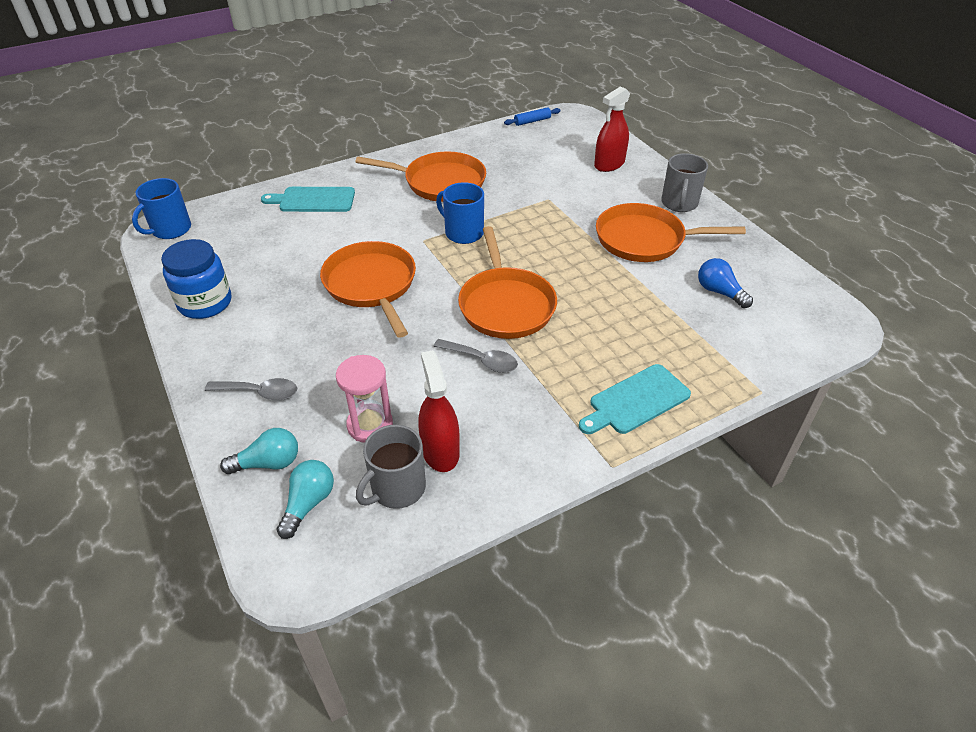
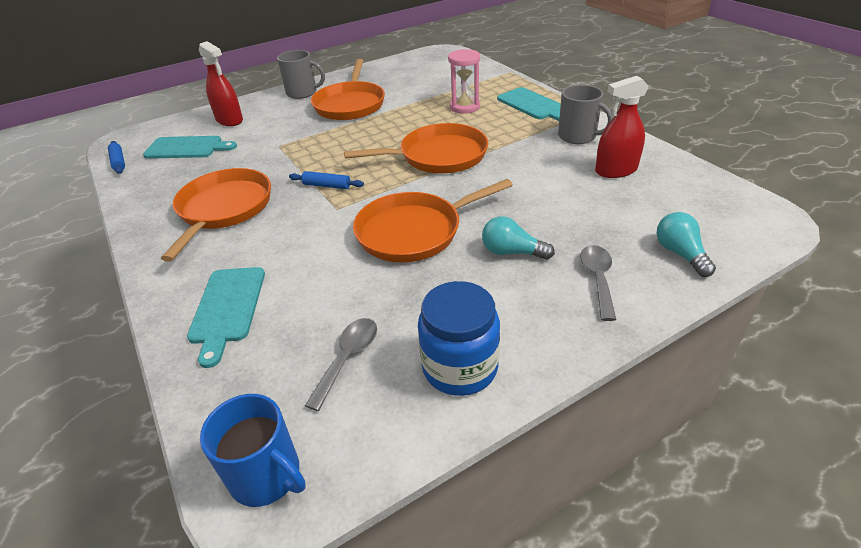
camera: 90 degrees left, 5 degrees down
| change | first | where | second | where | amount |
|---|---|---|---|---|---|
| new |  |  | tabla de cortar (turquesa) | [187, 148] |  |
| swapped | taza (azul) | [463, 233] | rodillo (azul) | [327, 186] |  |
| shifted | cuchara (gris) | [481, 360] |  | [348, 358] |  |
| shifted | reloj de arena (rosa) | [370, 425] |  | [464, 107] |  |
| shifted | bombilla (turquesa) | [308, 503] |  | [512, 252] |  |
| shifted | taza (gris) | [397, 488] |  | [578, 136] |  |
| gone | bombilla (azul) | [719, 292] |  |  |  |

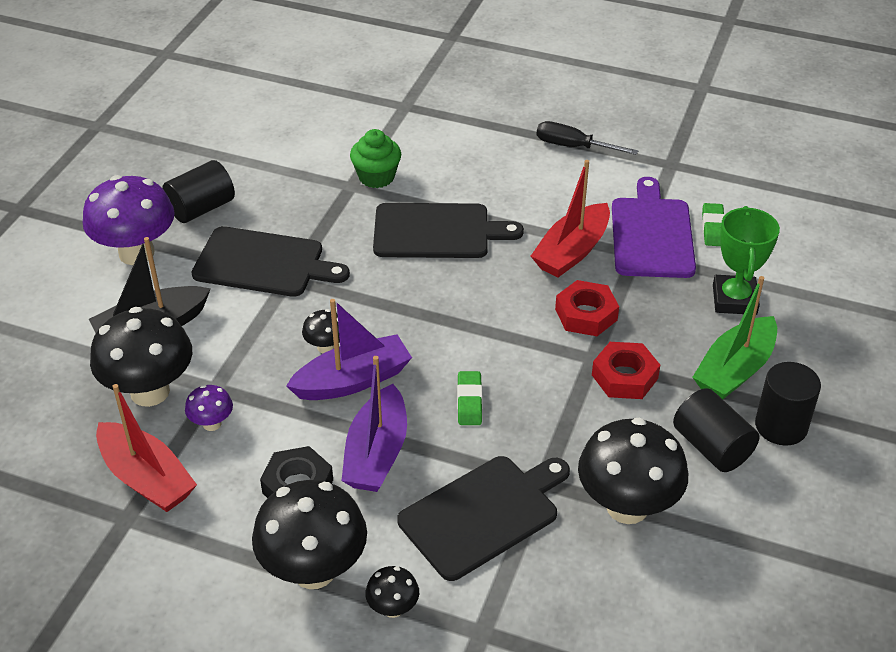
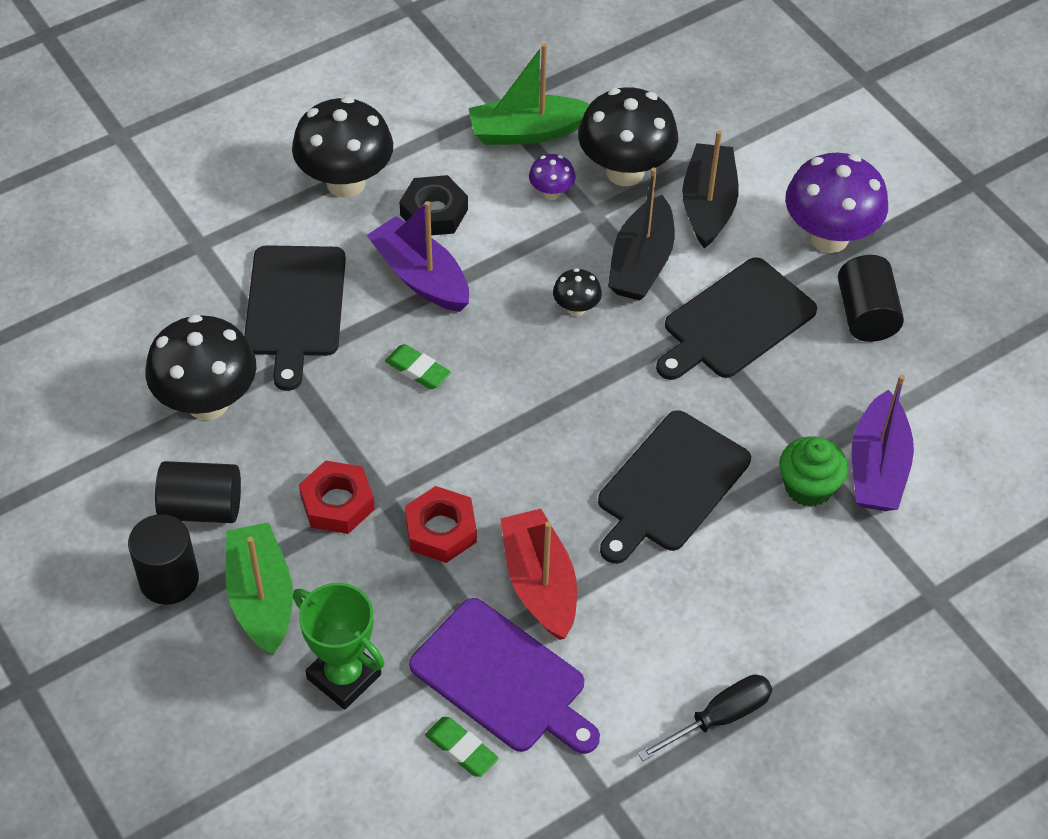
camera: 125 degrees right, 10 degrees up
| change | first | where | second | where | amount |
|---|---|---|---|---|---|
| repainted | barco (rojo) | [146, 478] | barco (verde) | [527, 132] |  |
| new |  |  | barco (negro) | [641, 263] |  |
| shifted | barco (morado) | [353, 380] |  | [877, 467] |  |
| gone | seta (negro) | [393, 608] |  |  |  |

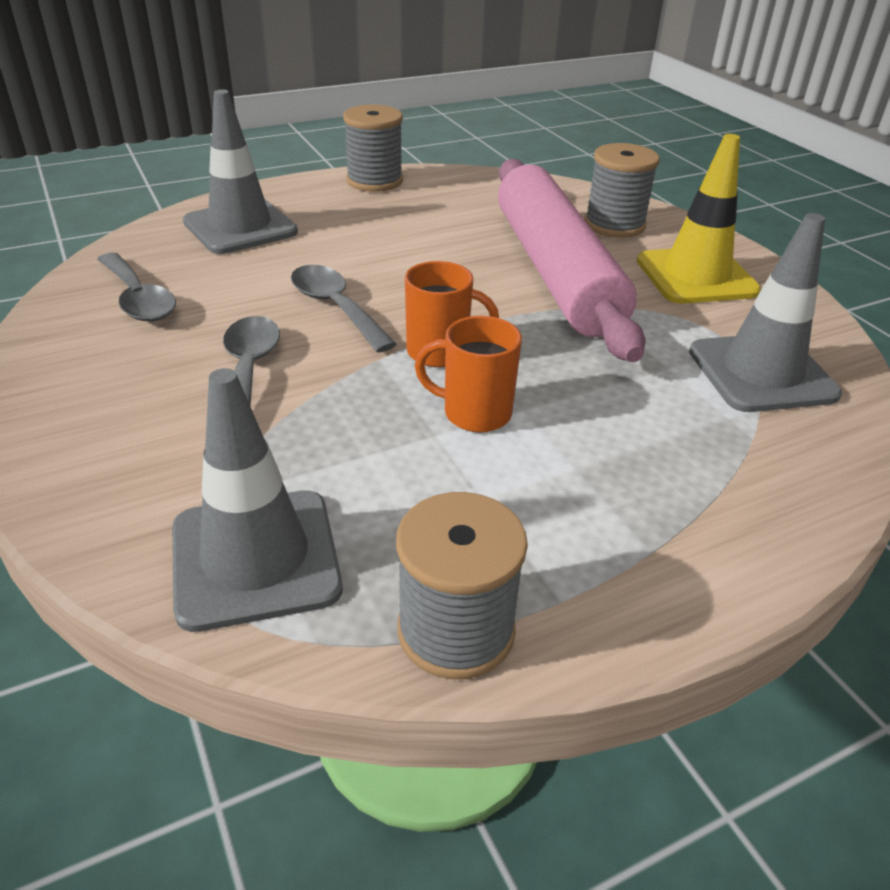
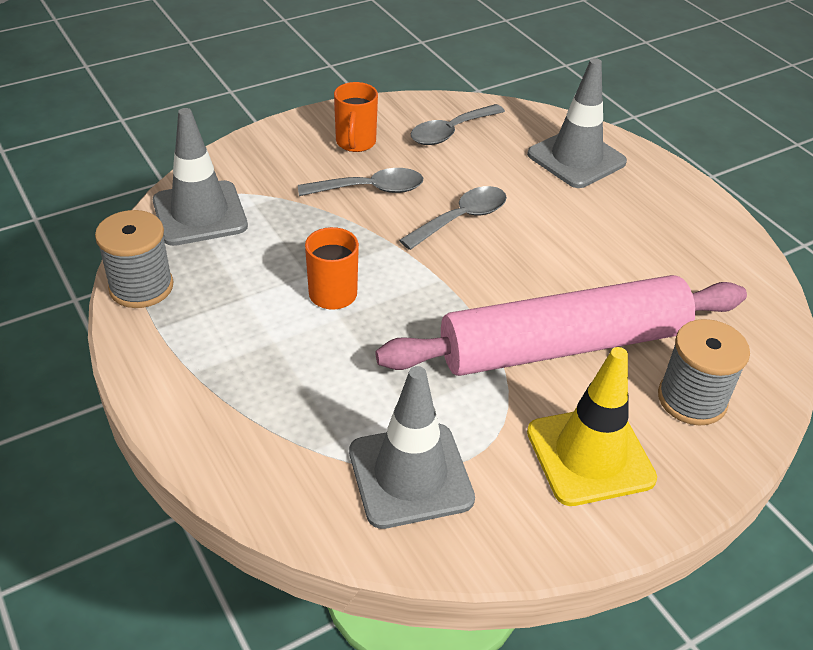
camera: 85 degrees right, 5 degrees up
| change | first | where | second | where | amount |
|---|---|---|---|---|---|
| shifted | taza (naranja) | [440, 352] |  | [355, 143] |  |
| gone | carrete (gris) | [374, 181] |  |  |  |

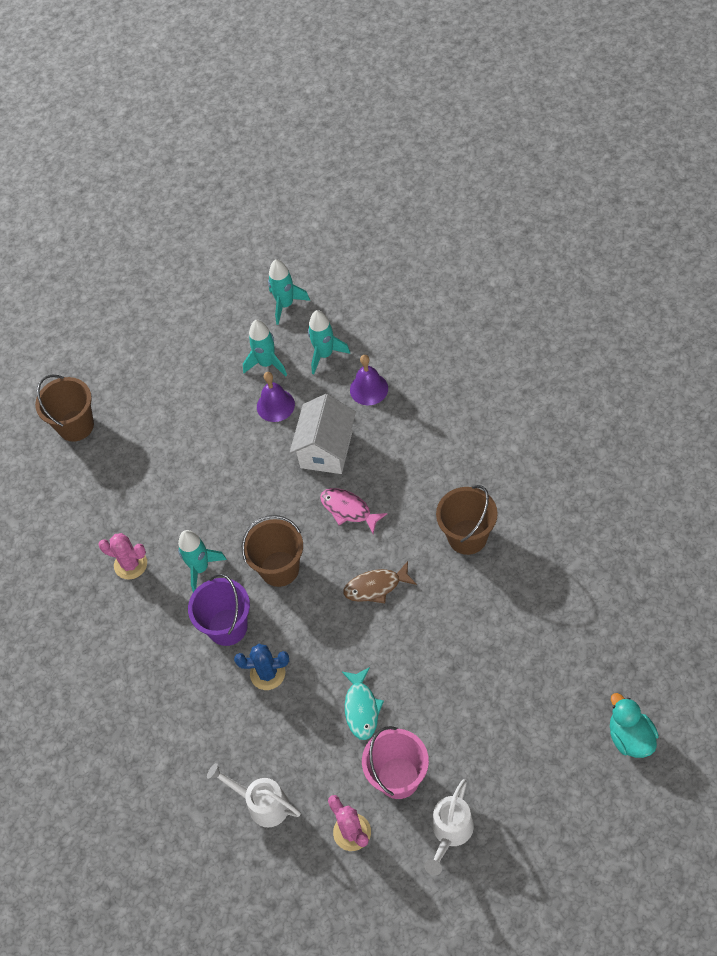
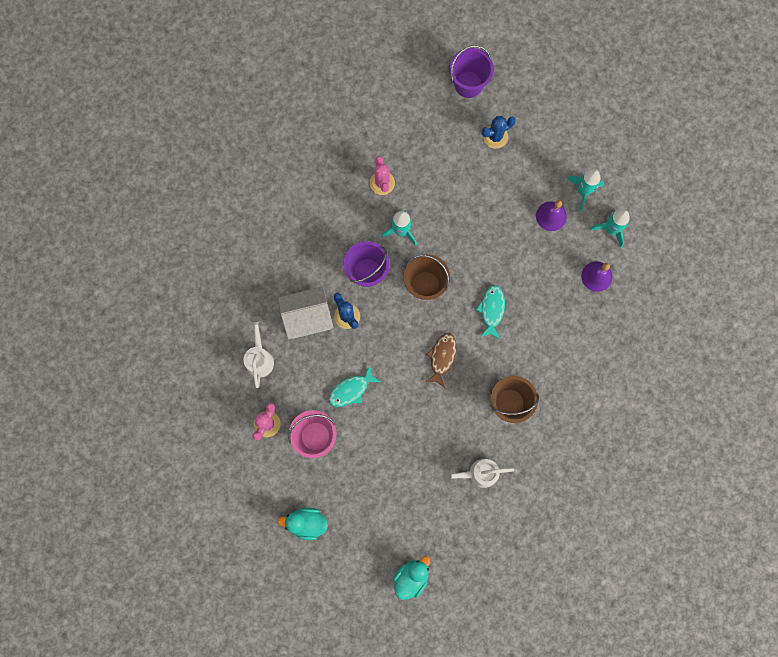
camera: 55 degrees right, 20 degrees up
| change | first | where | second | where | amount |
|---|---|---|---|---|---|
| shifted | casa (blanco) | [326, 449] |  | [307, 317] |  |
| new |  |  | pato (turquesa) | [307, 523] |  |
| rotated | pez (marrón) | [376, 587] |  | [442, 357] | 60 degrees clockwise |
| shifted | regadera (blanco) | [450, 833] |  | [478, 473] |  |
| repainted | balde (marrón) | [76, 426] | balde (morado) | [468, 84] |  |
| repainted | pez (rosa) | [348, 510] | pez (turquesa) | [492, 310] |  |
| new |  |  | cactus (azul) | [495, 136] |  |
| gone | cohete (turquesa) | [285, 305] |  |  |  |

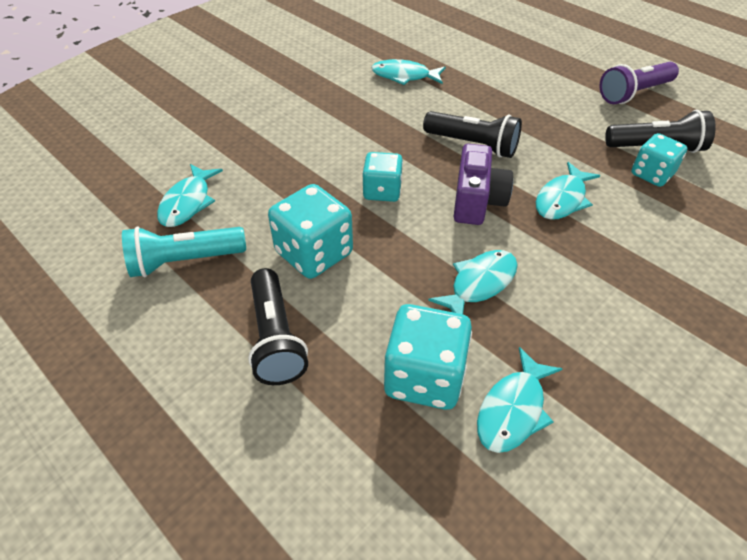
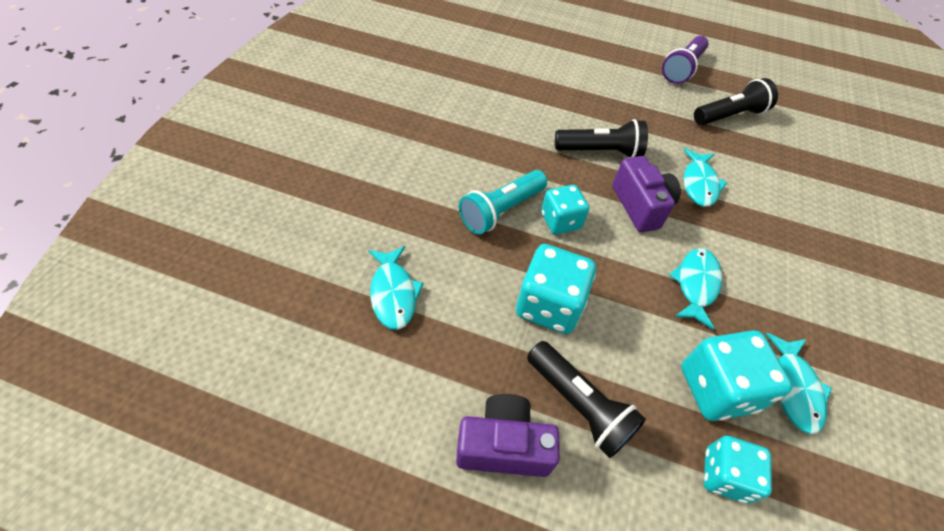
camera: 30 degrees left, 5 degrees up
| change | first | where | second | where | amount |
|---|---|---|---|---|---|
| new |  |  | cámara (morado) | [503, 446] |  |
| shifted | lámpara de mano (turquesa) | [184, 261] |  | [501, 211] |  |
| shifted | dado (turquesa) | [651, 174] |  | [724, 475] |  |
| gone | pez (turquesa) | [404, 76] |  |  |  |

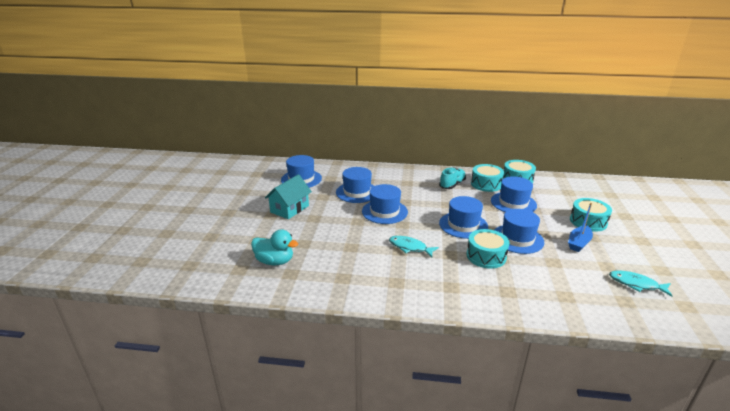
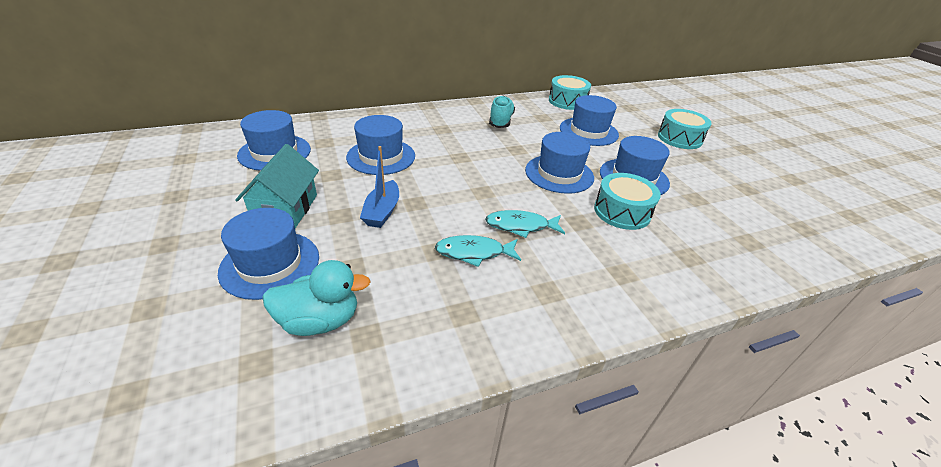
camera: 30 degrees left, 10 degrees up
| change | first | where | second | where | amount |
|---|---|---|---|---|---|
| shifted | sombrero (azul) | [384, 212] |  | [270, 264] |  |
| shifted | barco (azul) | [578, 243] |  | [382, 211] |  |
| shifted | pez (turquesa) | [636, 284] |  | [474, 253] |  |
| gone | tambor (turquesa) | [486, 184] |  |  |  |

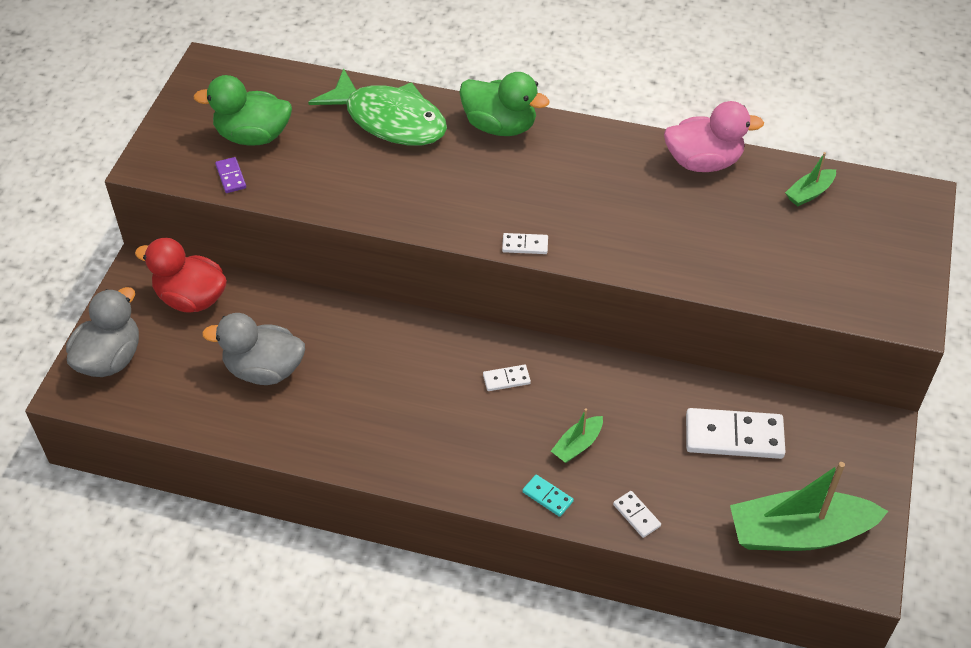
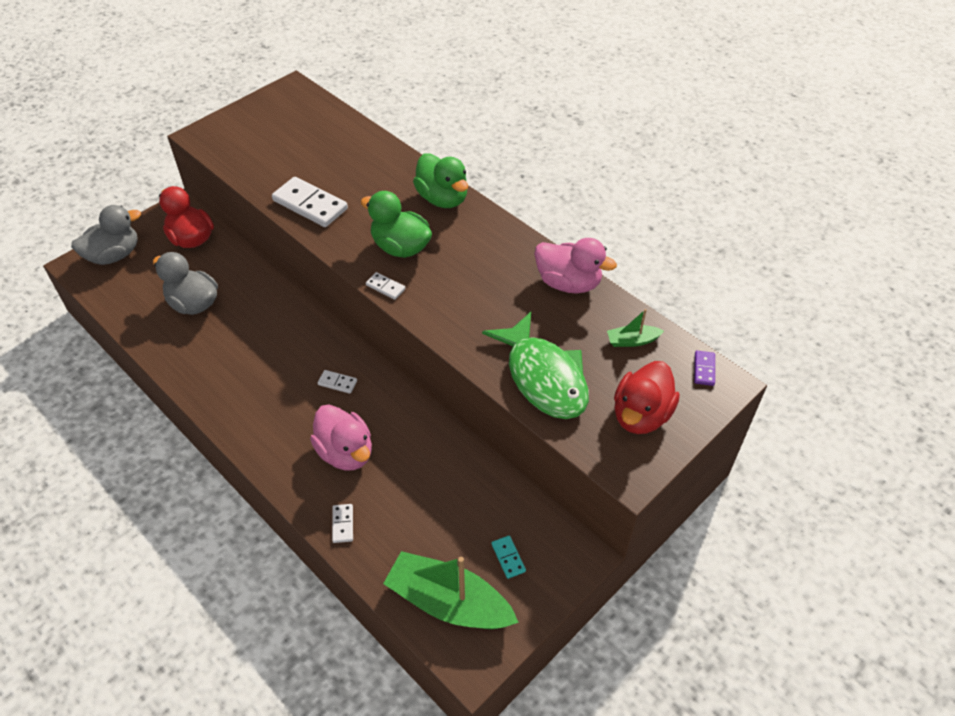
camera: 30 degrees right, 0 degrees up
| change | first | where | second | where | amount |
|---|---|---|---|---|---|
| shifted | ficha de dominó (blanco) | [734, 436] |  | [310, 205] |  |
| swapped | barco (verde) | [577, 445] | pato (rosa) | [345, 452] |  |
| shifted | pato (verde) | [253, 136] |  | [400, 247] |  |
| shifted | pez (verde) | [389, 120] |  | [543, 377] |  |
| shifted | ficha de dominó (turquesa) | [547, 497] |  | [508, 557] |  |
| new |  |  | pato (rojo) | [641, 415] |  |
| shifted | ficha de dominó (morado) | [231, 176] |  | [704, 369] |  |

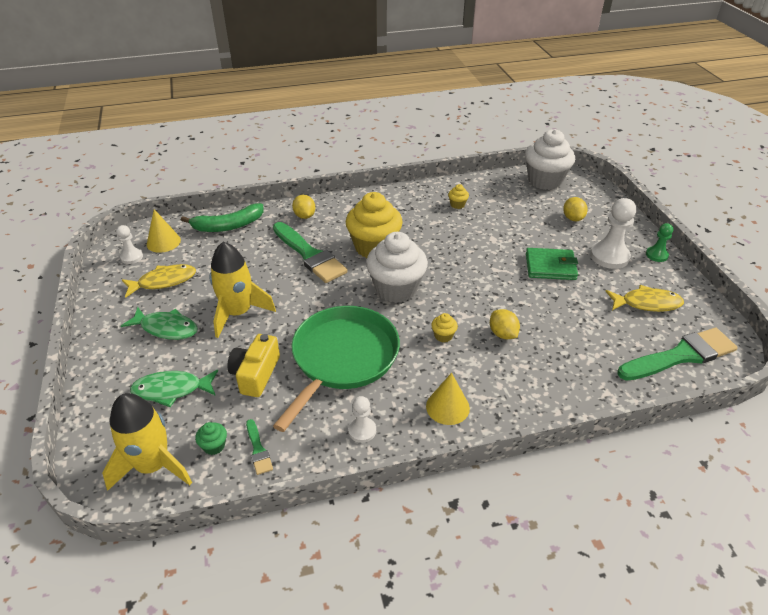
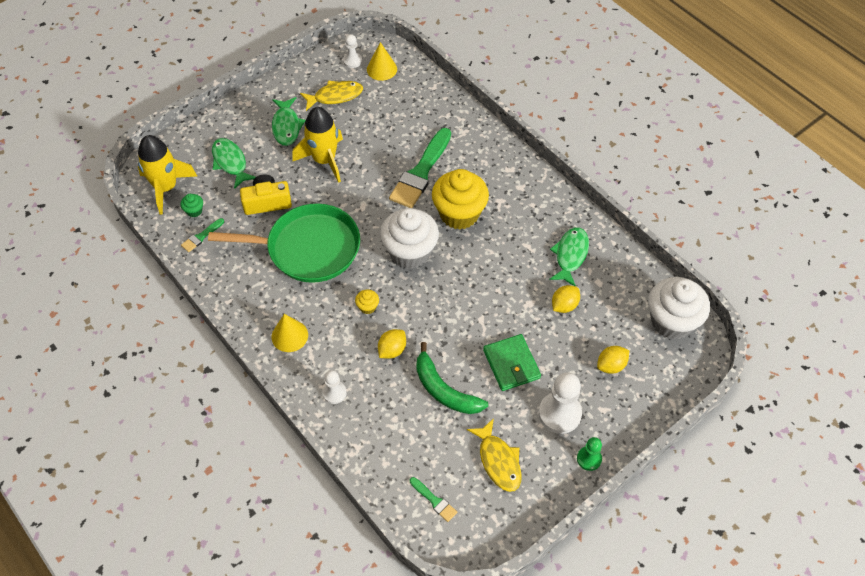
camera: 65 degrees right, 15 degrees up
| change | first | where | second | where | amount |
|---|---|---|---|---|---|
| rotated | pez (amarillo) | [164, 281] |  | [335, 96] | 60 degrees counterclockwise |
| shifted | peón (blanco) | [362, 430] |  | [334, 393] |  |
| scaled | pincel (verde) | [681, 356] |  | [434, 501] | x0.45 |
| shifted | plátano (verde) | [228, 226] |  | [444, 390] |  |
| swapped | magdalena (amarillo) | [457, 205] | pez (verde) | [570, 255] |  |
| shifted | limón (amarillo) | [304, 216] |  | [564, 305] |  |

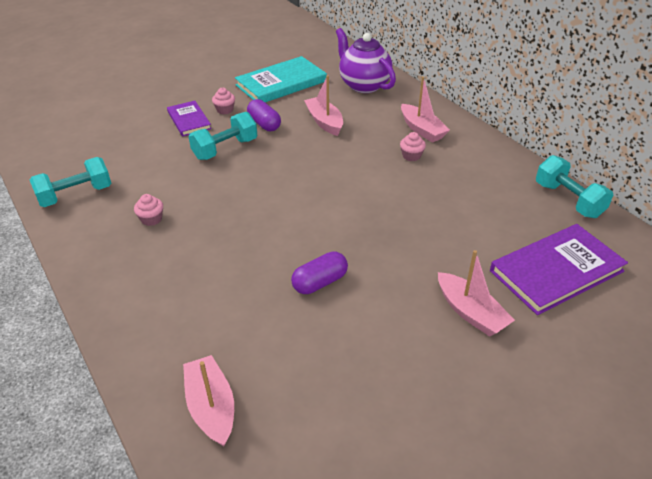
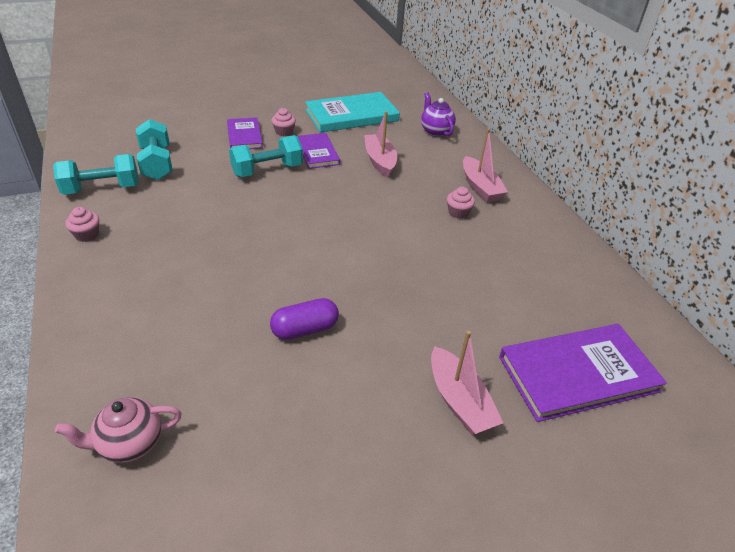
camera: 10 degrees right, 0 degrees up
| change | first | where | second | where | amount |
|---|---|---|---|---|---|
| swapped | barco (rosa) | [211, 407] | tetera (rosa) | [130, 443] |  |
| shifted | magdalena (rosa) | [151, 219] |  | [87, 235] |  |
| shifted | mancuerna (turquesa) | [568, 200] |  | [157, 163] |  |
| swapped | cápsula (morado) | [264, 124] | libro (morado) | [317, 152] |  |
| scaled | tetera (morado) | [364, 85] |  | [436, 131] | x0.61 |

